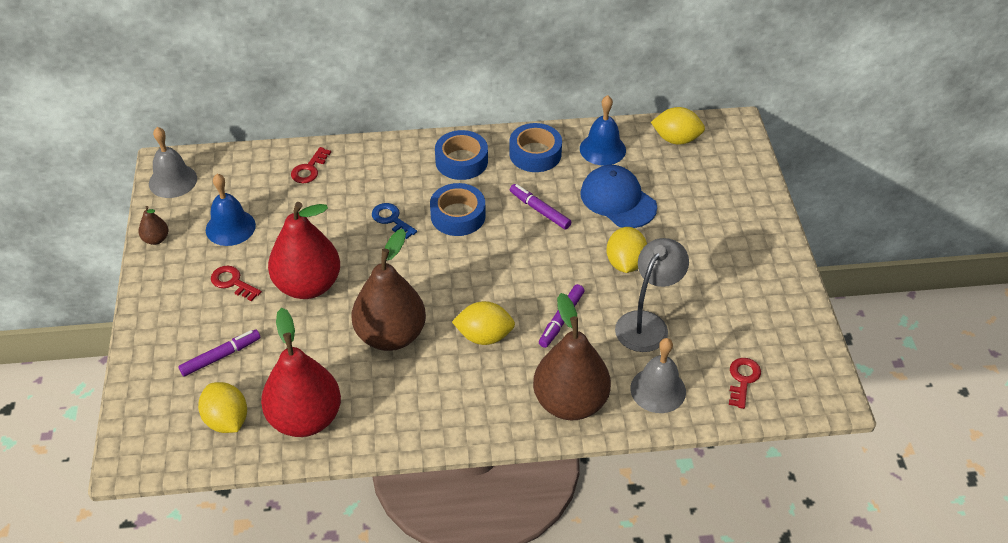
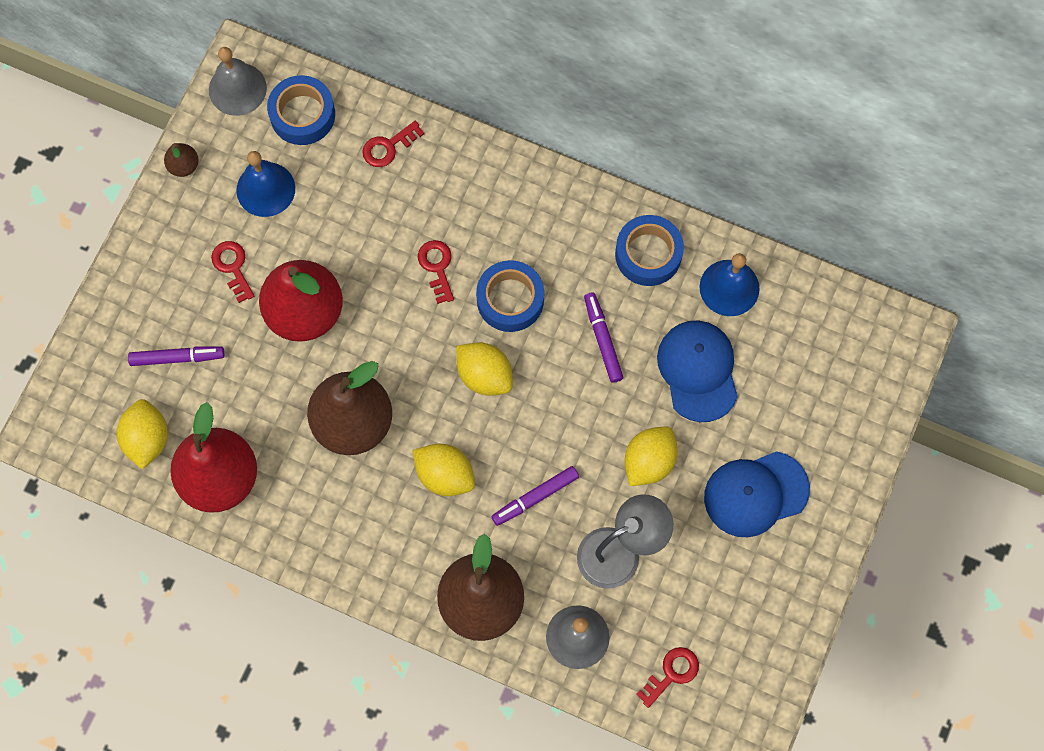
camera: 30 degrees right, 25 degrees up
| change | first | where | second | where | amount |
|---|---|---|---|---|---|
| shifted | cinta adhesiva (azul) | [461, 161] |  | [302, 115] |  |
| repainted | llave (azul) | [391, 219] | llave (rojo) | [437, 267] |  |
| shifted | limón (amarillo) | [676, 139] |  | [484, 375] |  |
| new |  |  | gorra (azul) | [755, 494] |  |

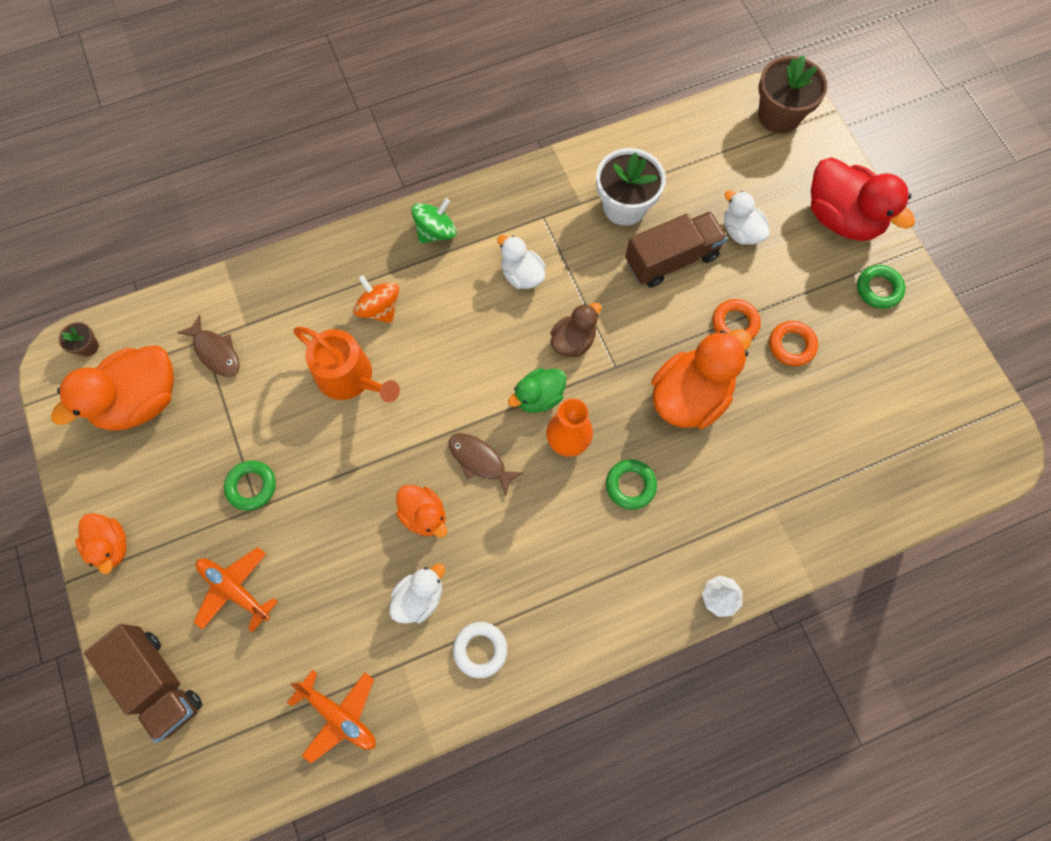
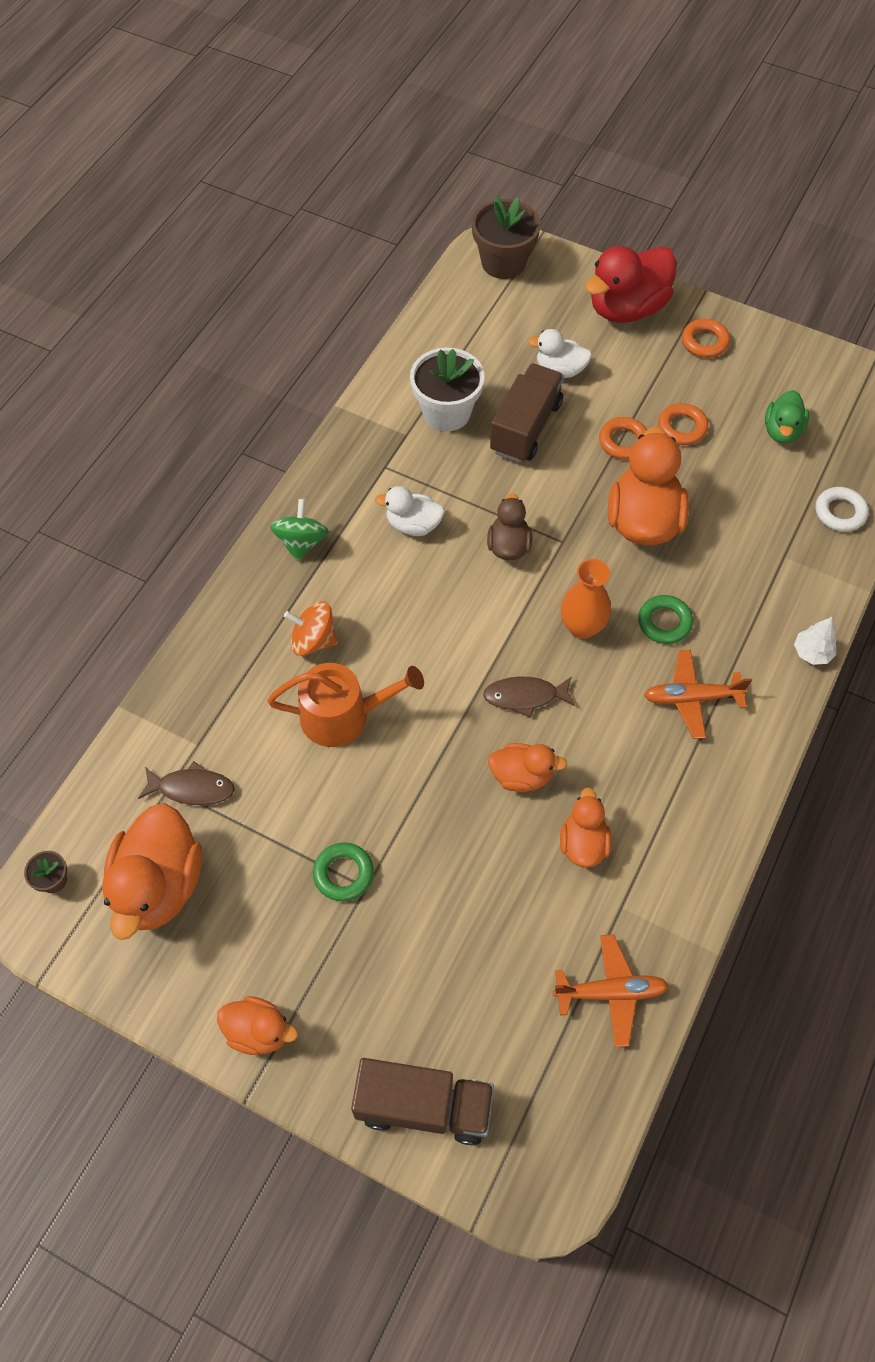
camera: 40 degrees left, 10 degrees down
| change | first | where | second | where | amount |
|---|---|---|---|---|---|
| repainted | pato (blanco) | [419, 597] | pato (naranja) | [583, 843] |  |
| rotated | pato (rojo) | [841, 218] |  | [627, 308] | 135 degrees clockwise |
| shifted | avión (naranja) | [235, 589] |  | [691, 698] |  |
| repainted | anillo (verde) | [878, 289] | anillo (naranja) | [704, 342] |  |
| shifted | pato (verde) | [539, 397] |  | [782, 431] |  |
| shifted | anillo (blanco) | [480, 650] |  | [840, 512] |  |

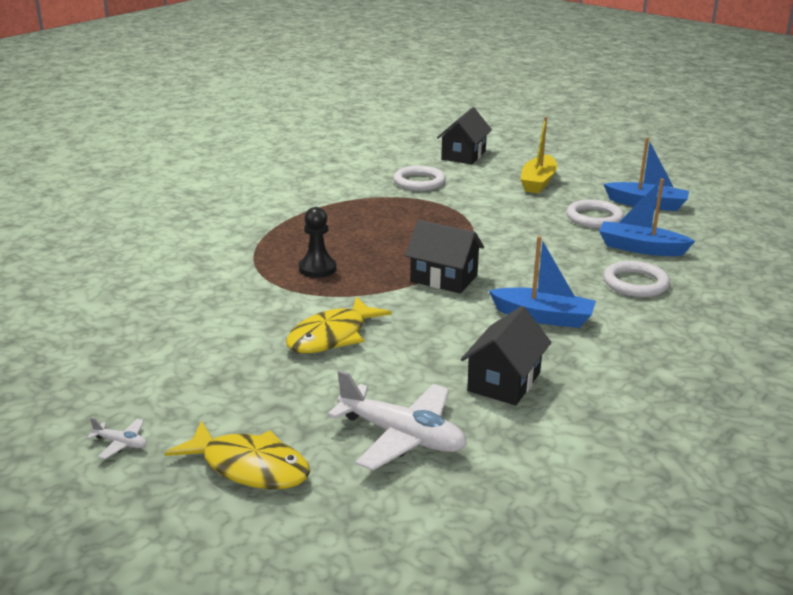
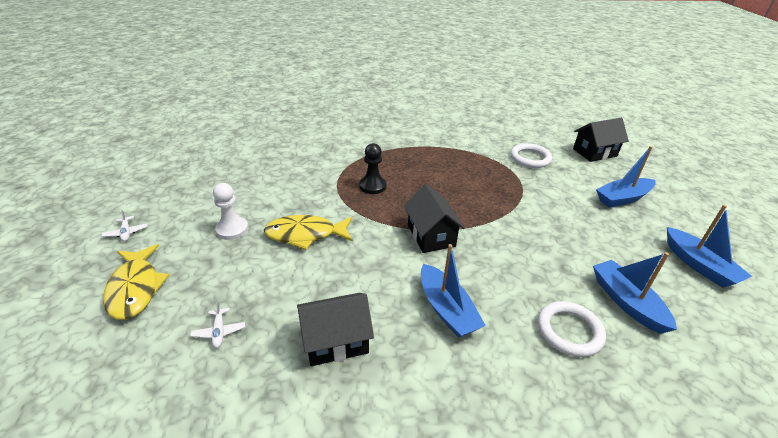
camera: 45 degrees right, 10 degrees up
| change | first | where | second | where | amount |
|---|---|---|---|---|---|
| scaled | avión (blanco) | [402, 436] |  | [219, 331] | x0.43 |
| new |  |  | peón (blanco) | [232, 229] |  |
| repainted | barco (amarillo) | [538, 182] | barco (azul) | [622, 198] |  |
| gone | anillo (blanco) | [594, 218] |  |  |  |

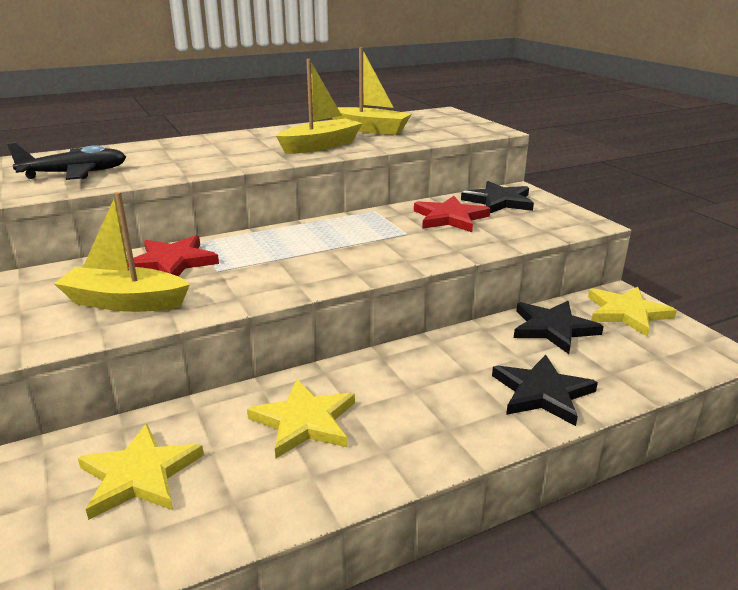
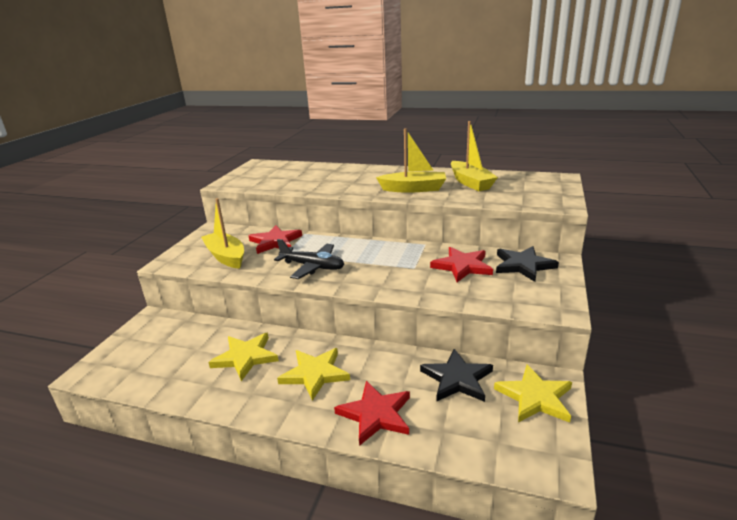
camera: 45 degrees right, 0 degrees up
| change | first | where | second | where | amount |
|---|---|---|---|---|---|
| shifted | avión (negro) | [75, 174] |  | [312, 267] |  |
| shifted | estrella (amarillo) | [139, 475] |  | [315, 374] |  |
| repainted | estrella (negro) | [542, 393] | estrella (rojo) | [375, 414] |  |

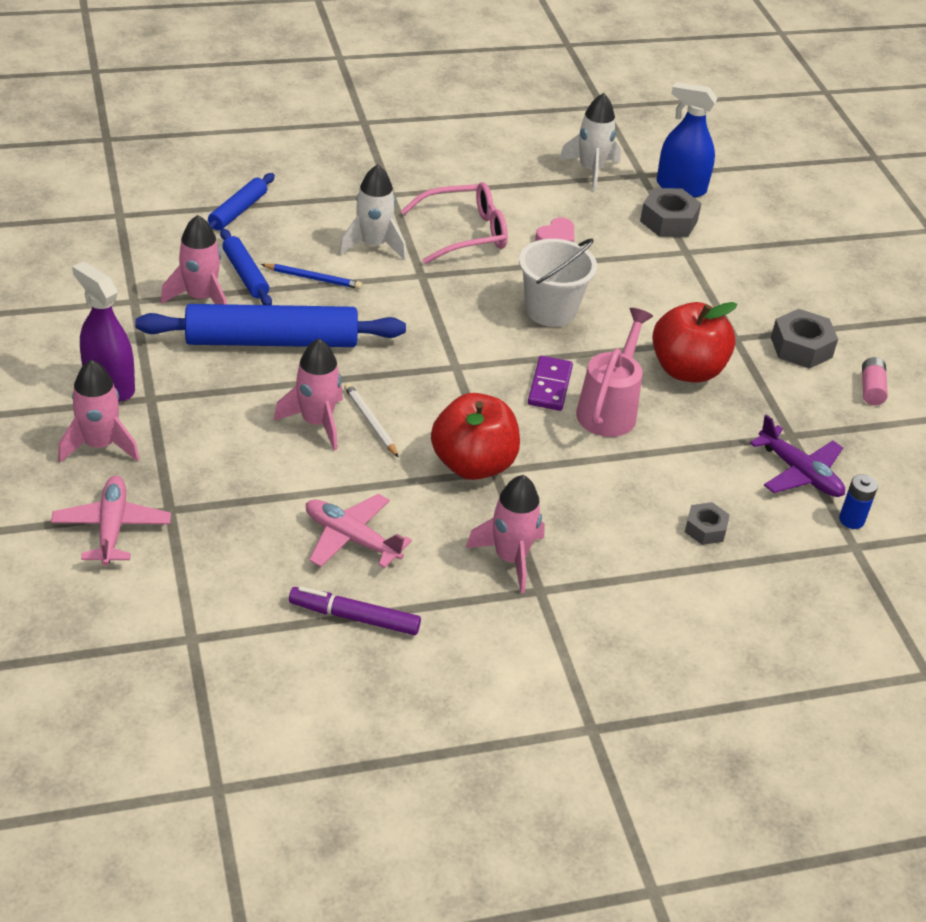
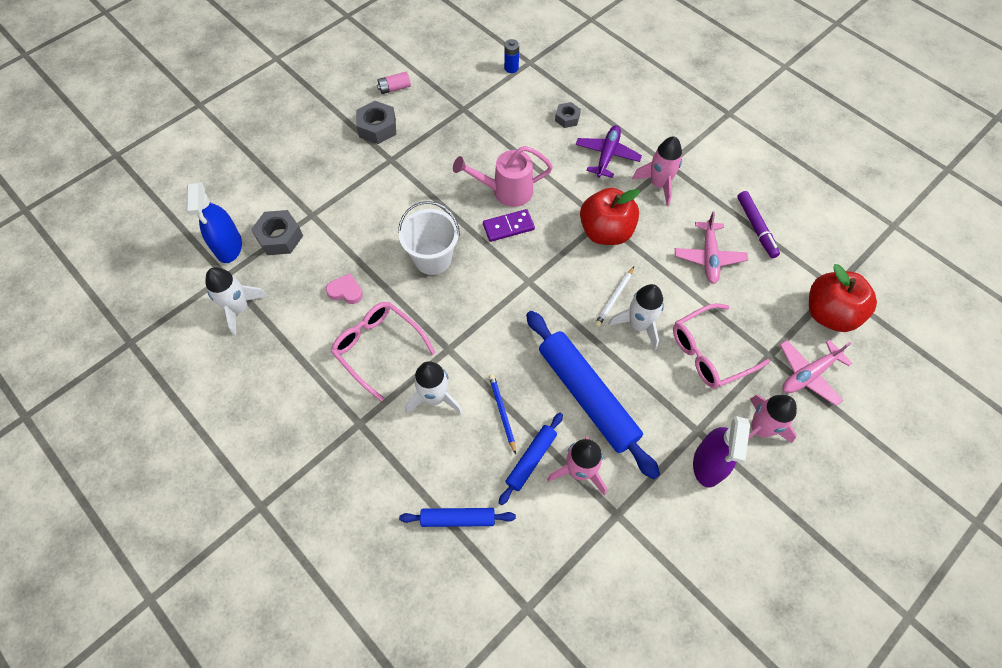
camera: 115 degrees left, 20 degrees up
| change | first | where | second | where | amount |
|---|---|---|---|---|---|
| shifted | avión (morado) | [800, 473] |  | [607, 155] |  |
| repainted | cohete (rosa) | [316, 422] | cohete (blanco) | [638, 325] |  |
| new |  |  | gafas (rosa) | [710, 352] |  |
| shifted | manzana (rojo) | [687, 370] |  | [829, 313] |  |

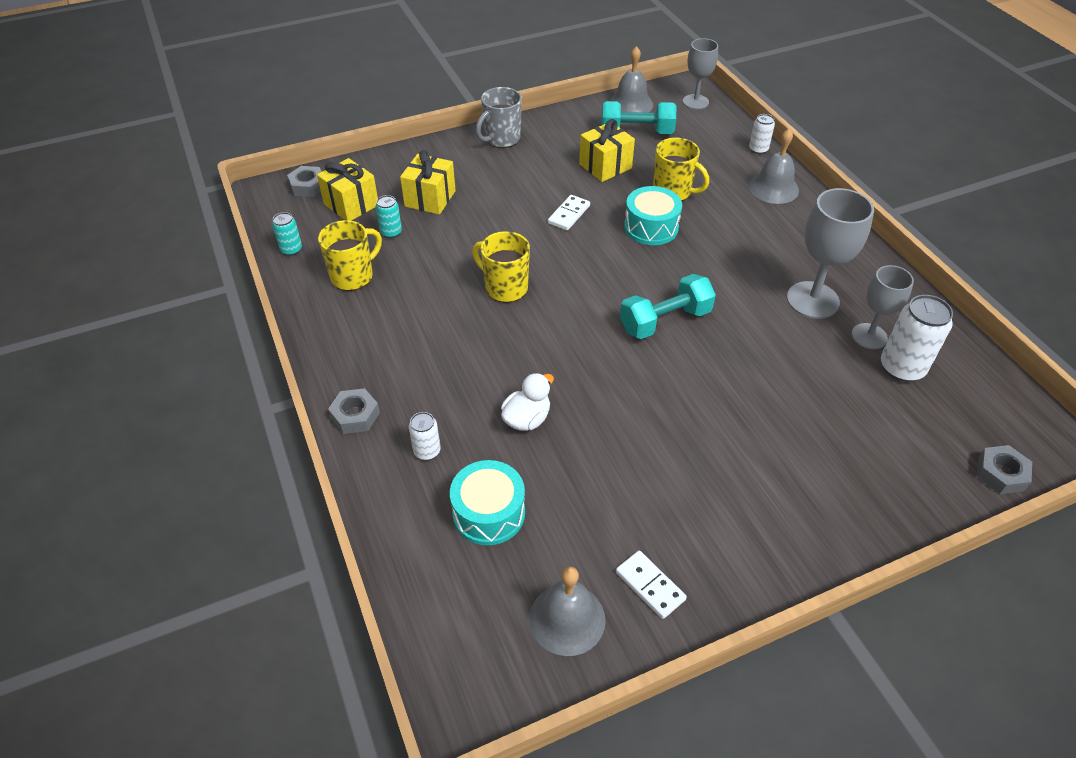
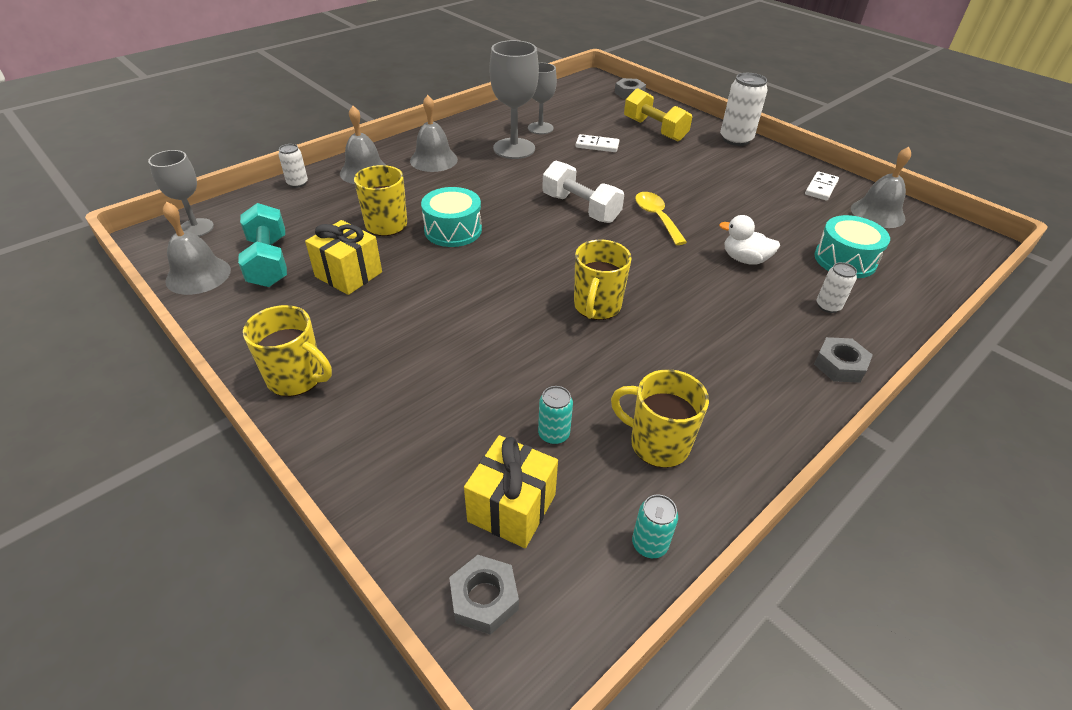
camera: 110 degrees left, 5 degrees down
| change | first | where | second | where | amount |
|---|---|---|---|---|---|
| repainted | taza (gris) | [501, 139] | taza (amarillo) | [297, 378] |  |
| new |  |  | campana (gris) | [433, 160] |  |
| repainted | mancuerna (turquesa) | [665, 320] | mancuerna (blanco) | [580, 208] |  |
| shifted | ficha de dominó (blanco) | [569, 214] |  | [597, 145] |  |
| new |  |  | mancuerna (amarillo) | [654, 130] |  |
| new |  |  | cuchara (amarillo) | [656, 217] |  |
| shifted | lata (blanco) | [901, 368] |  | [736, 139] |  |
| gone | regalo (amarillo) | [430, 199] |  |  |  |

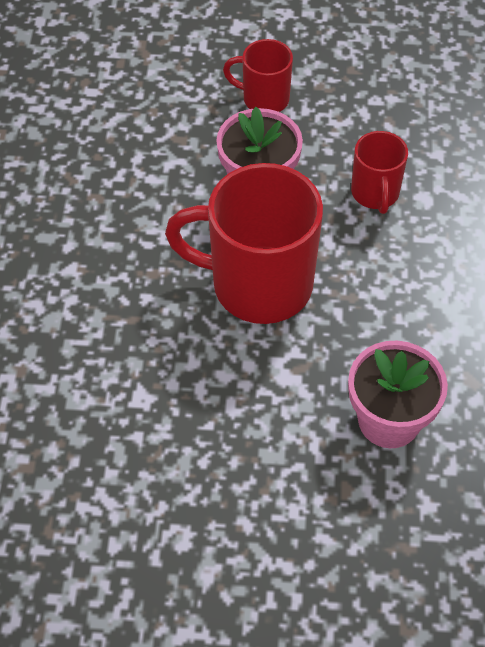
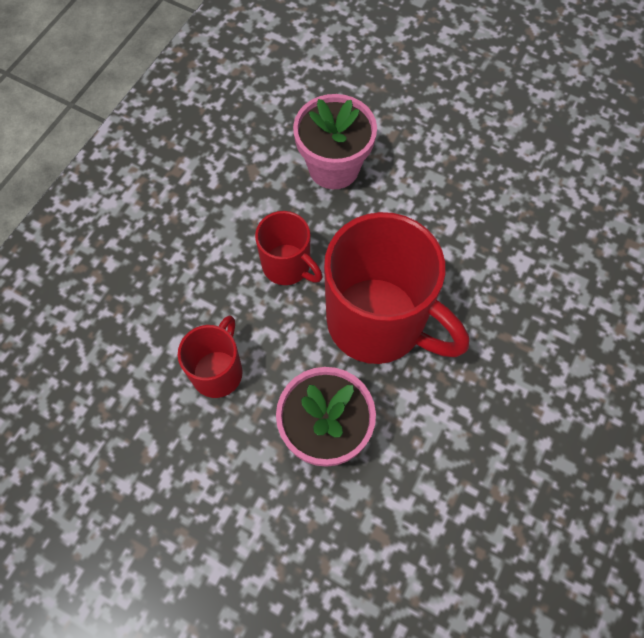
camera: 155 degrees left, 10 degrees up
| change | first | where | second | where | amount |
|---|---|---|---|---|---|
| shifted | taza (rojo) | [264, 99] |  | [287, 266] |  |

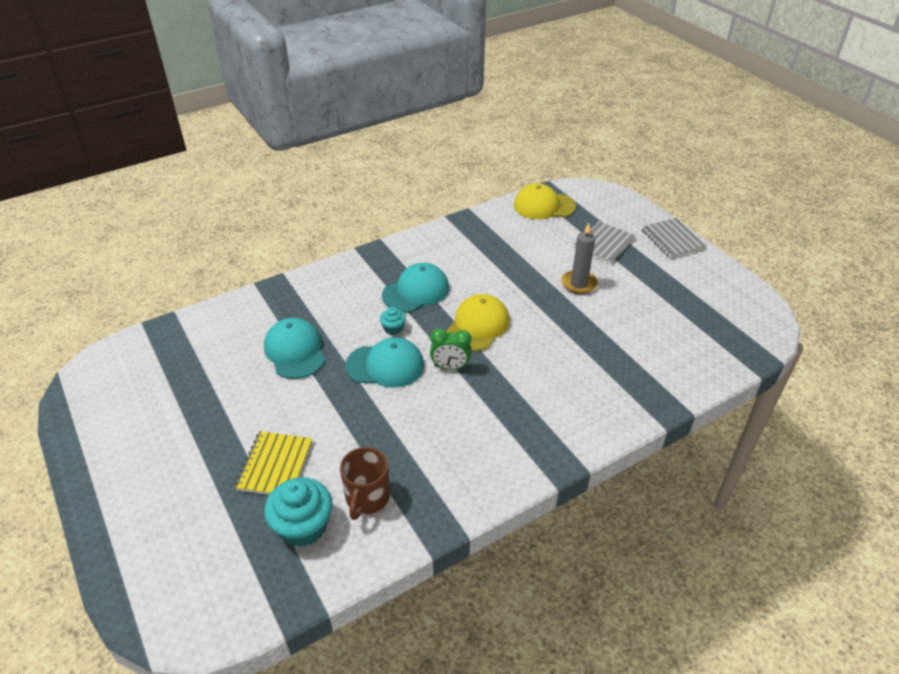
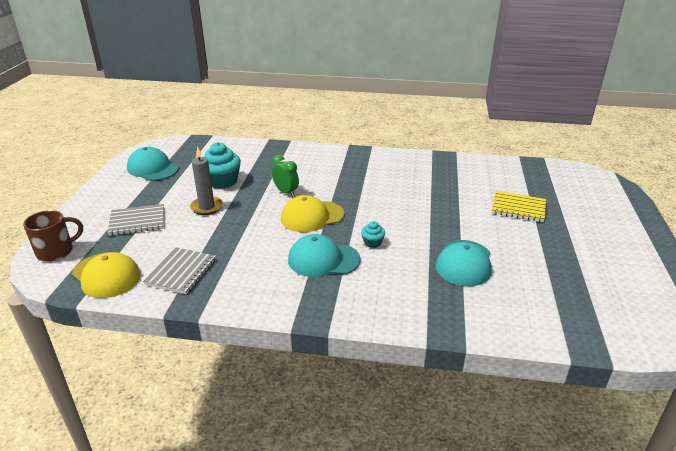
camera: 140 degrees left, 10 degrees down
| change | first | where | second | where | amount |
|---|---|---|---|---|---|
| shifted | taza (marrón) | [367, 498] |  | [56, 251] |  |
| shifted | gorra (turquesa) | [385, 365] |  | [152, 168] |  |
| shifted | cuaderno (gris) | [672, 239] |  | [181, 272] |  |
| shifted | magdalena (turquesa) | [303, 526] |  | [222, 181] |  |
| shifted | despertador (verde) | [450, 367] |  | [286, 192] |  |
| rotated | cuaderno (amarillo) | [275, 465] |  | [518, 208] | 60 degrees clockwise |

